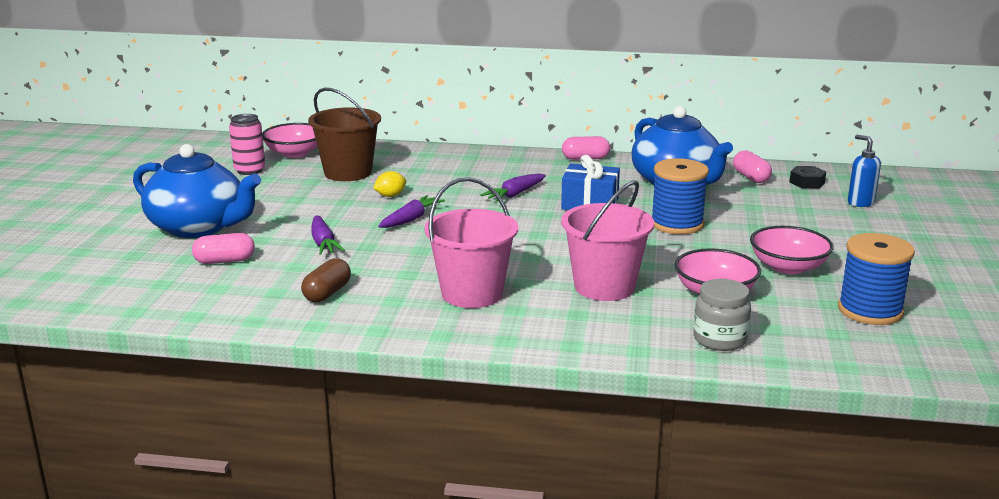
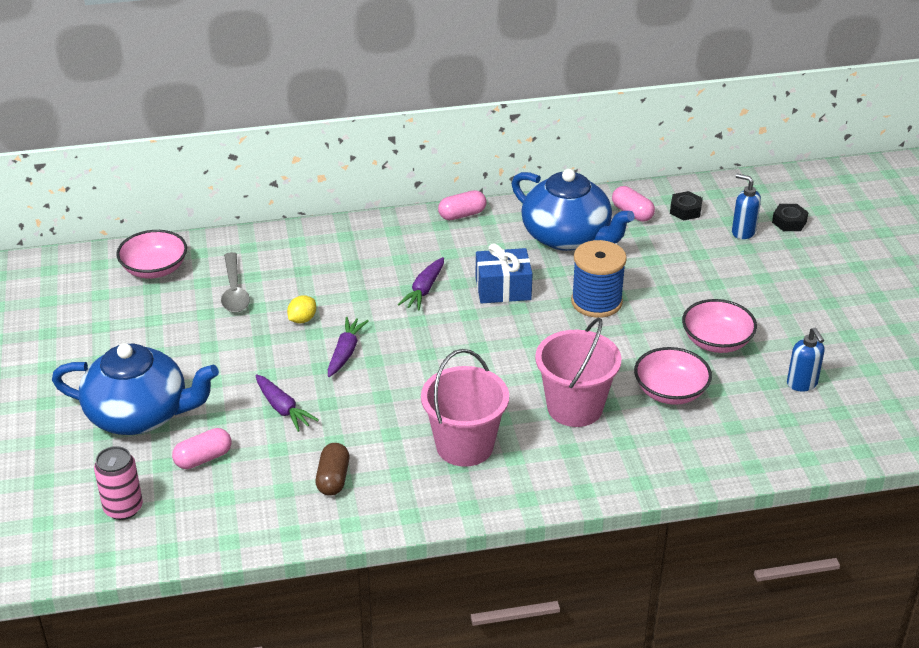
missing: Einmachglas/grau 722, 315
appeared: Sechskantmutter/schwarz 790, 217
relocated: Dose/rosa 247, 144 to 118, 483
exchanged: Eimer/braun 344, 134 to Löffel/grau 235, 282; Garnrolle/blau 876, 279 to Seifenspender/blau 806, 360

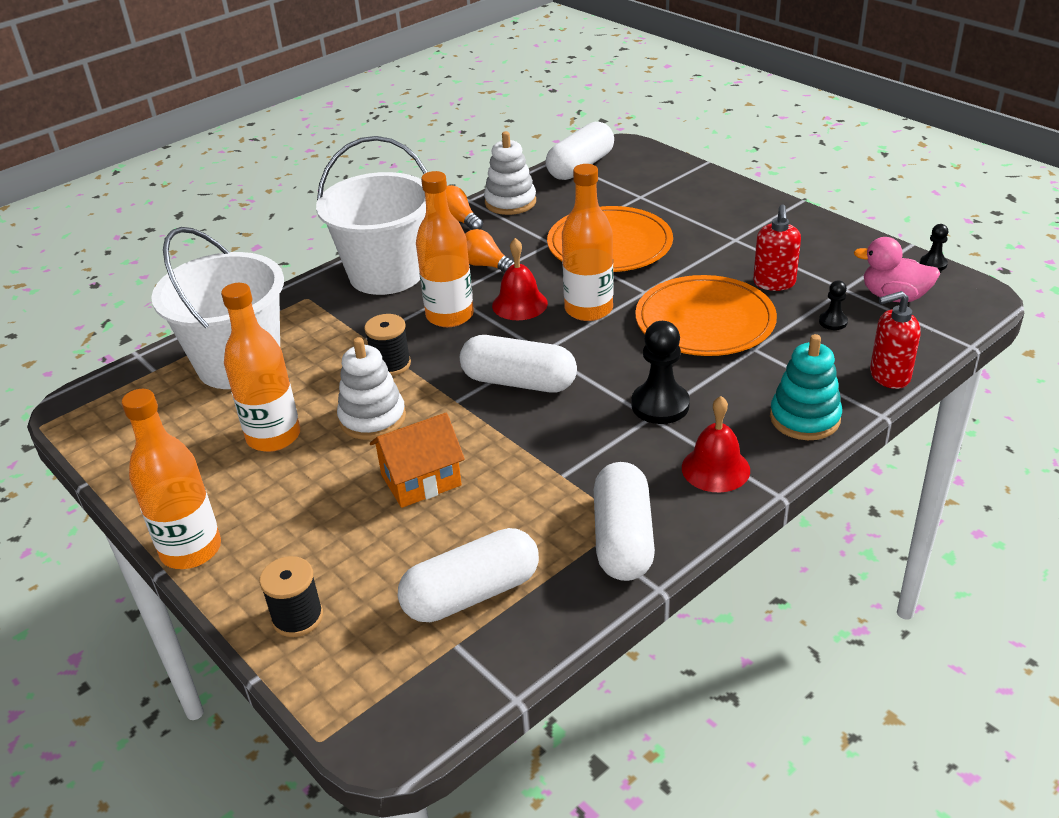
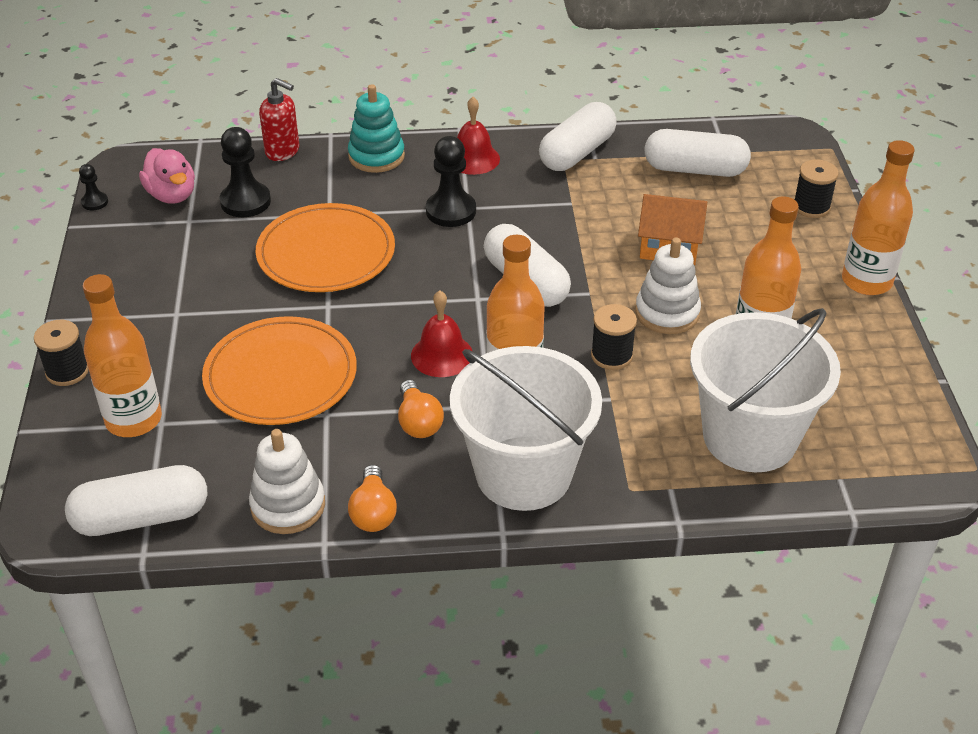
missing: Seifenspender/rot 777, 247
appeared: Garnrolle/schwarz 61, 353
relocated: Flasche/orange 588, 242 to 122, 355
size: Bauer/schwarz 833, 305 = 245, 172 x1.92

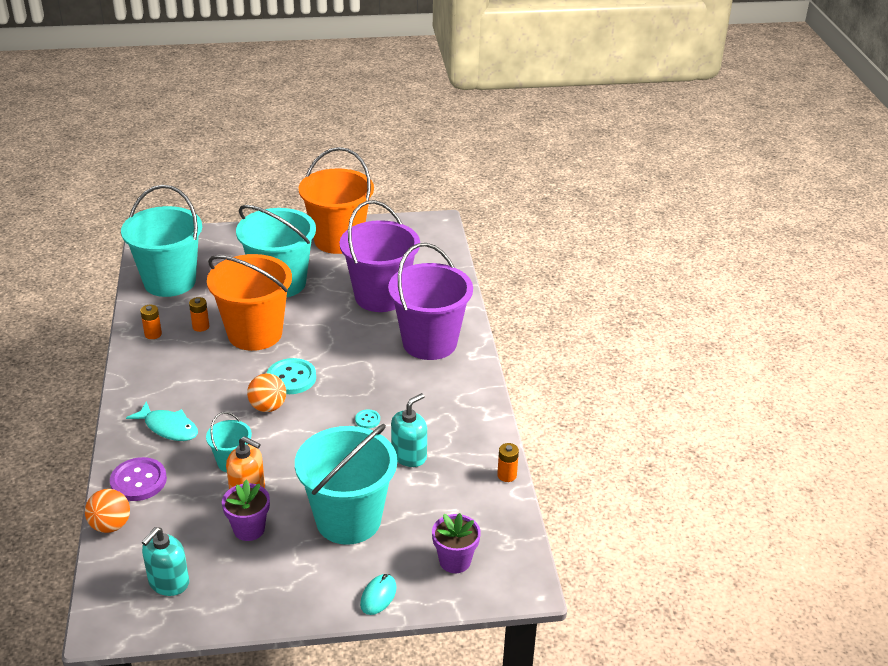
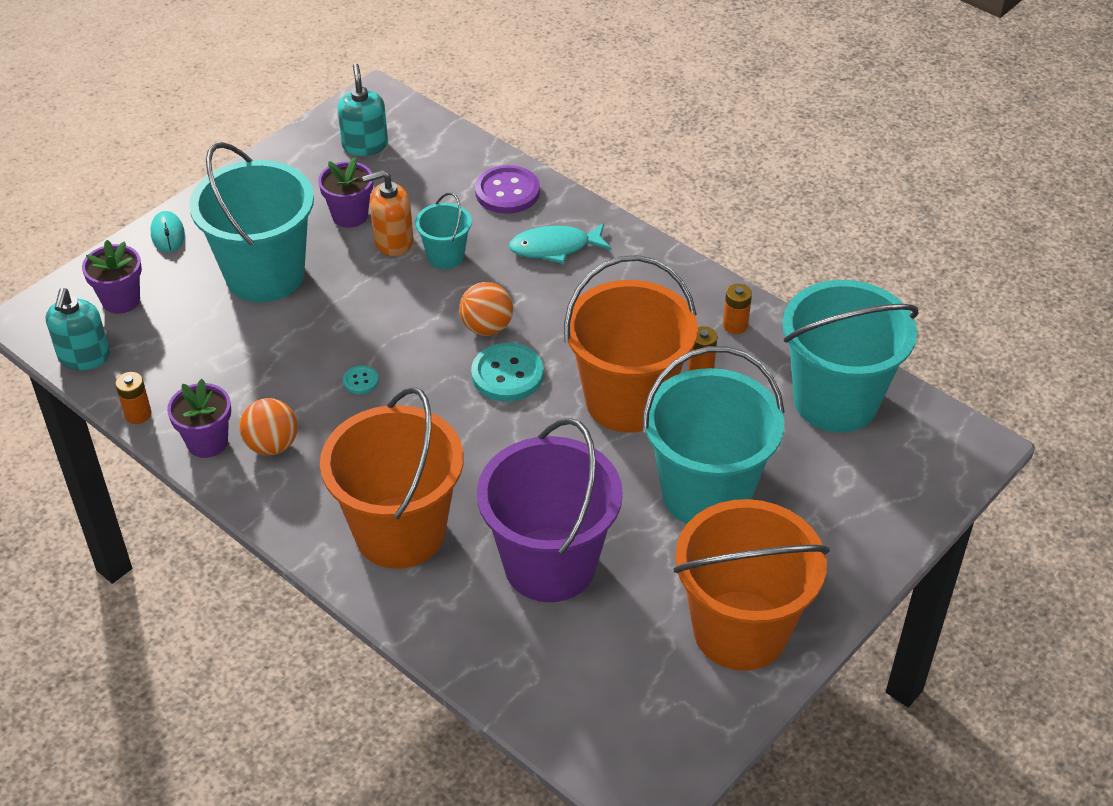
appeared: Blumentopf/lila 199, 418
relocated: Ball/orange 107, 511 to 268, 426; Seifenspender/türkis 409, 430 to 78, 329
colour: Eimer/lila 430, 301 to Eimer/orange 392, 478

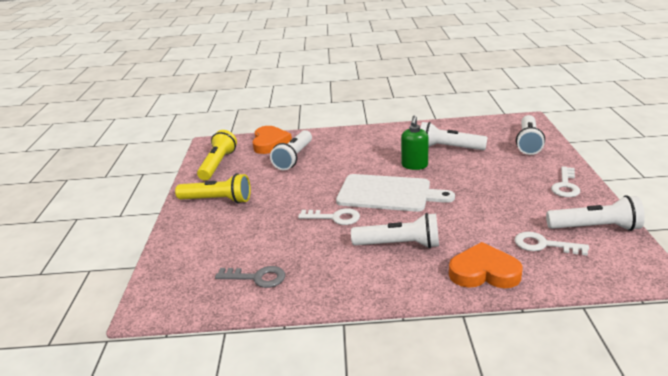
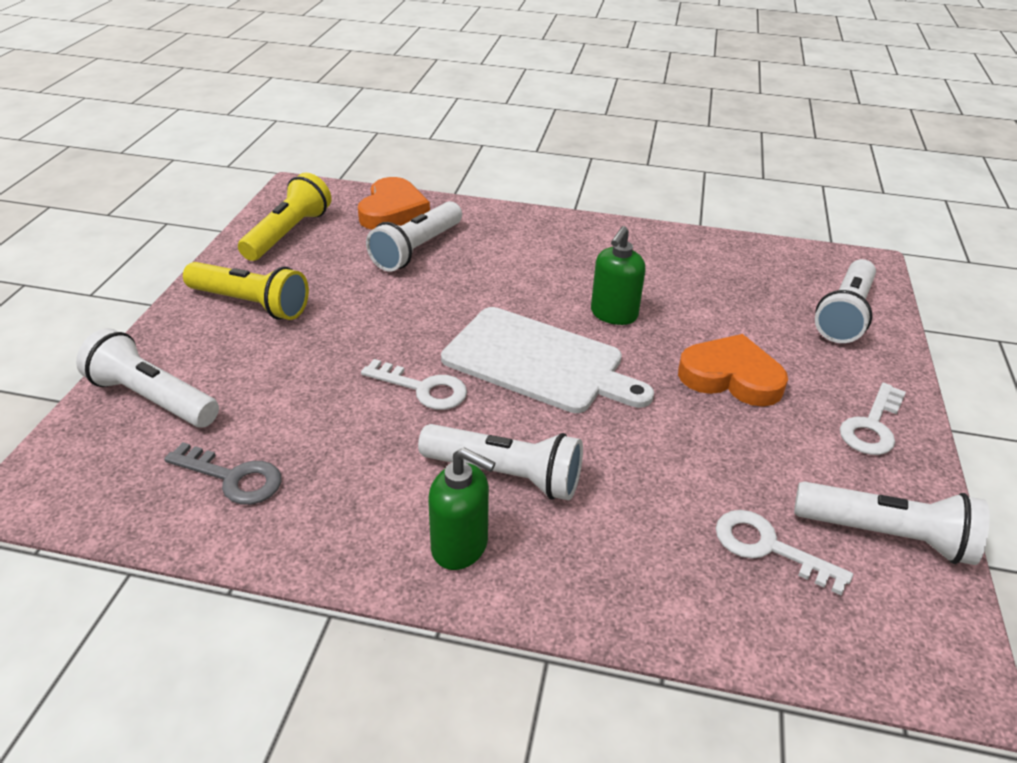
appeared: Seifenspender/grün 461, 509
relocated: Taschenlampe/weiß 454, 136 to 147, 378; Herz/orange 486, 265 to 733, 370

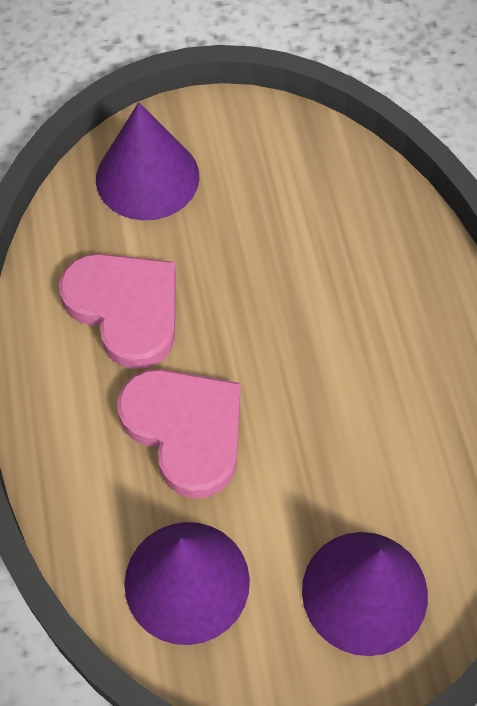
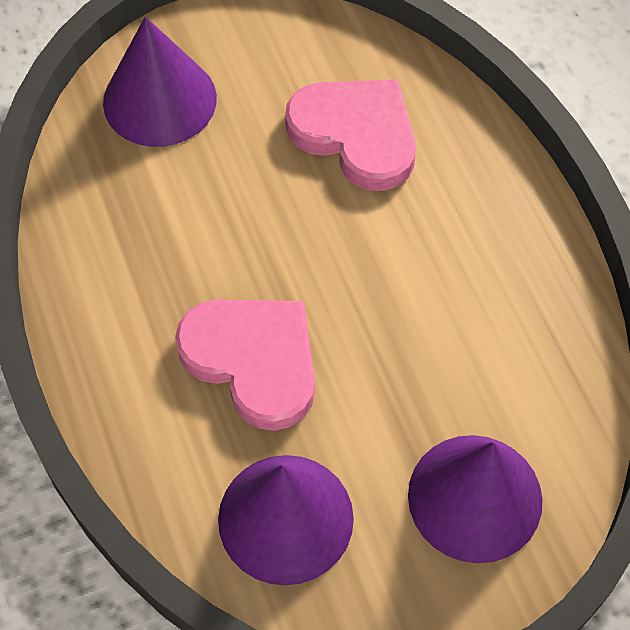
relocated: Herz/rosa 117, 311 to 350, 135

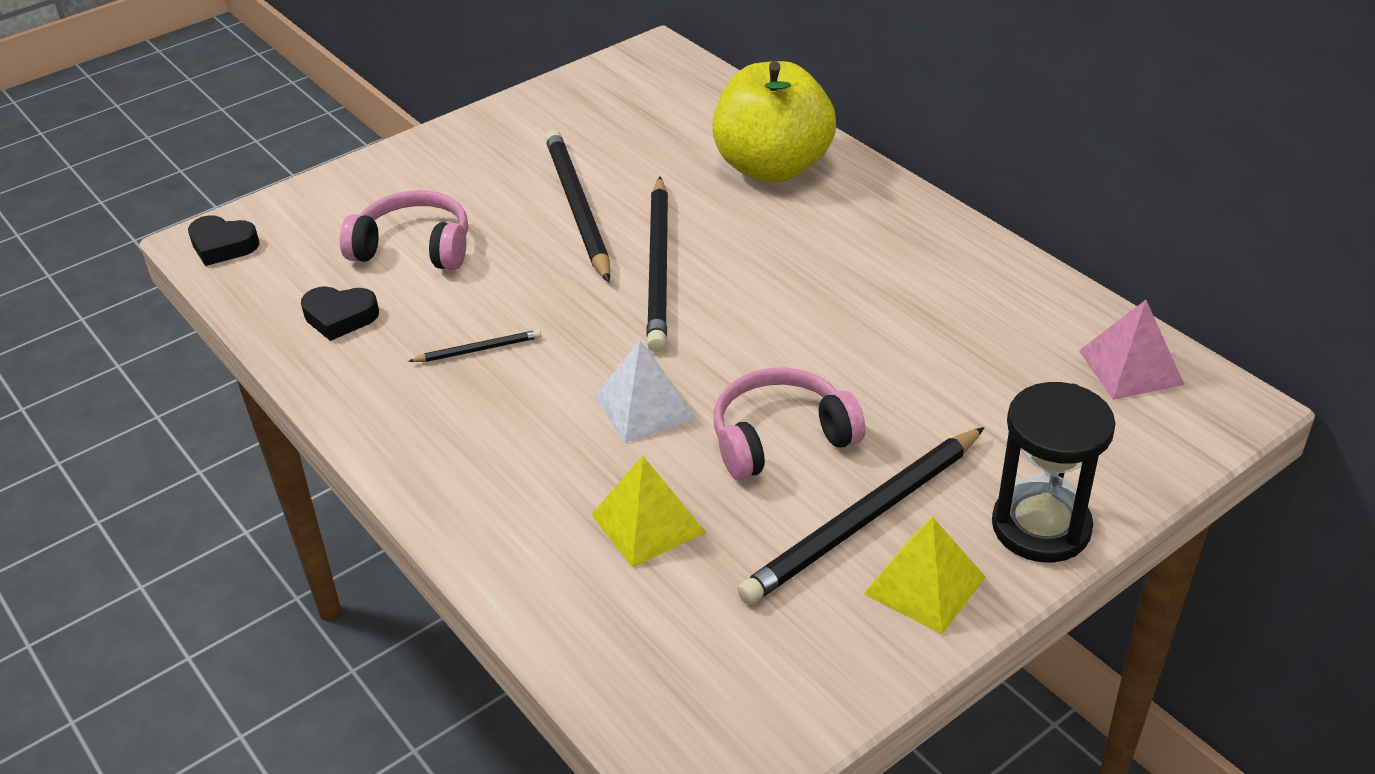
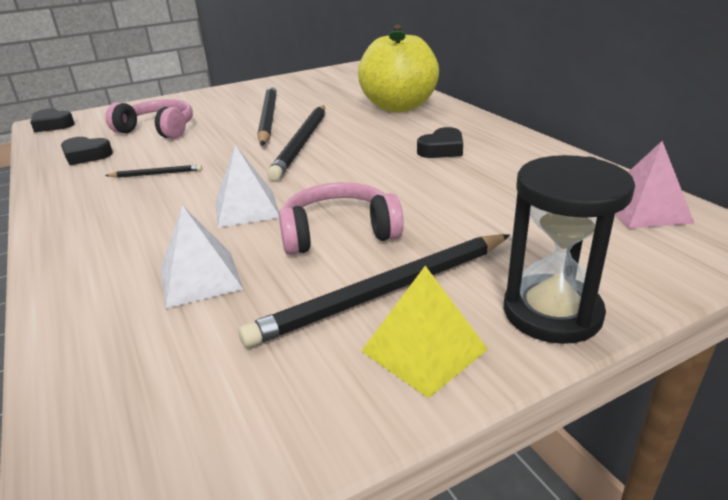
appeared: Herz/schwarz 440, 142
colour: Pyramide/gelb 648, 512 to Pyramide/weiß 201, 257

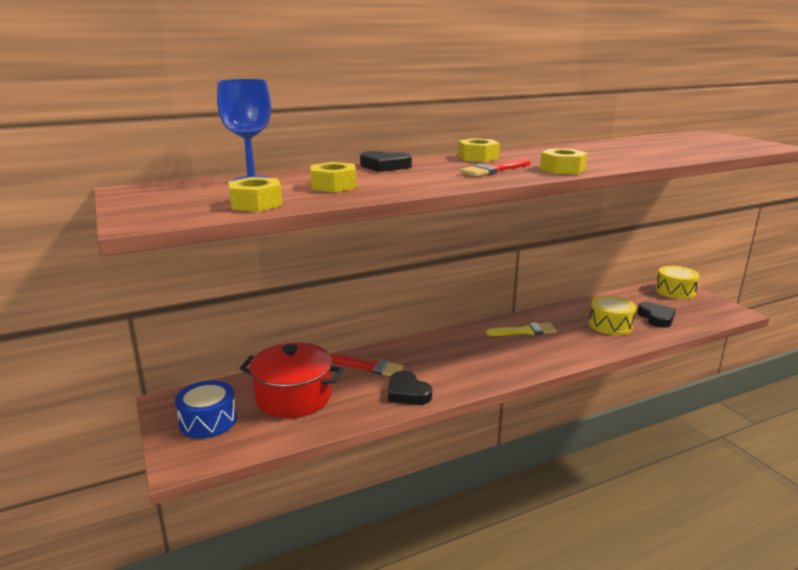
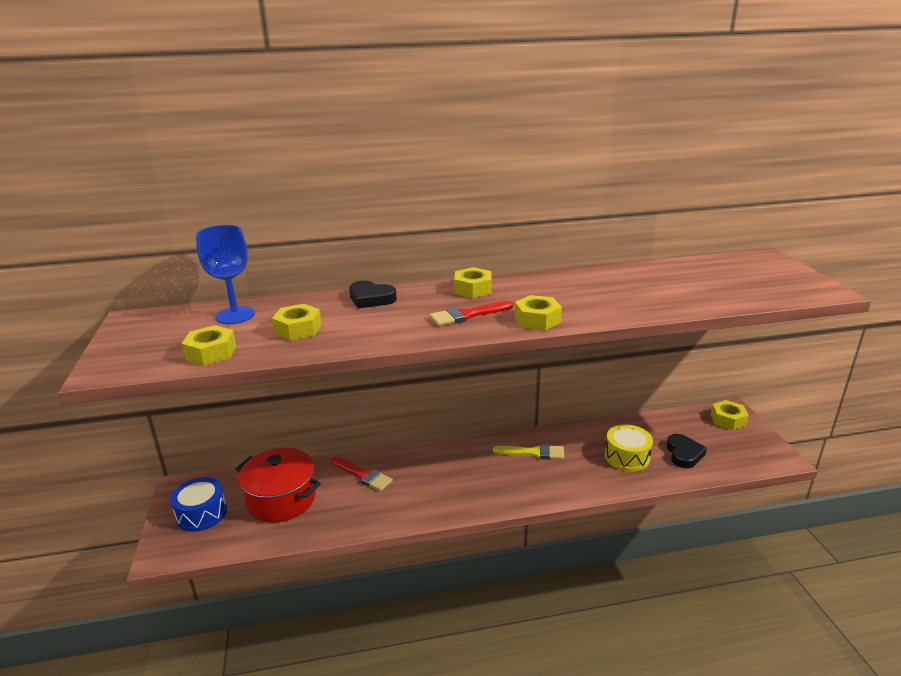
missing: Herz/schwarz 410, 388
exchanged: Trommel/gelb 677, 282 to Sechskantmutter/gelb 730, 415

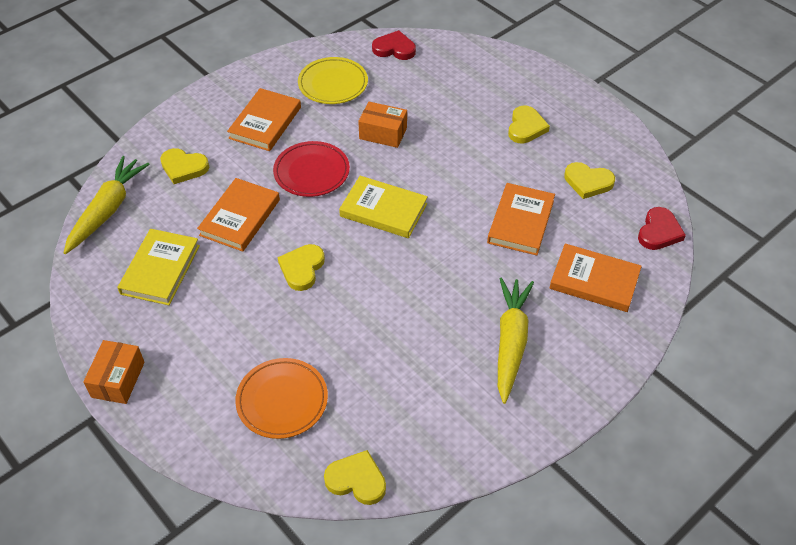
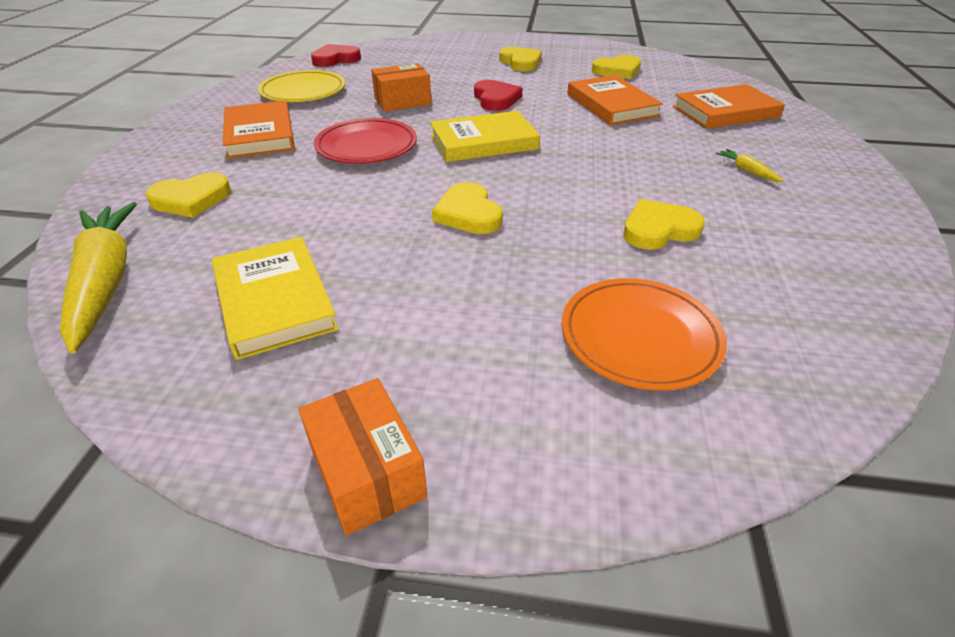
missing: Buch/orange 238, 215
relocated: Herz/gelb 355, 477 to 664, 224; Herz/rot 662, 228 to 498, 95
size: Karotte/gelb 516, 340 = 749, 165 x0.41

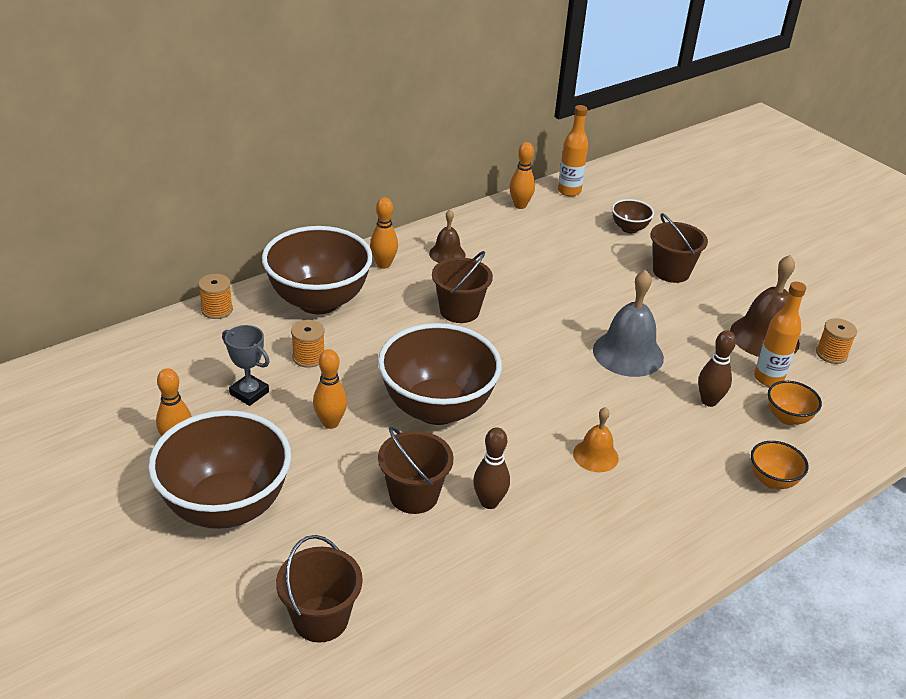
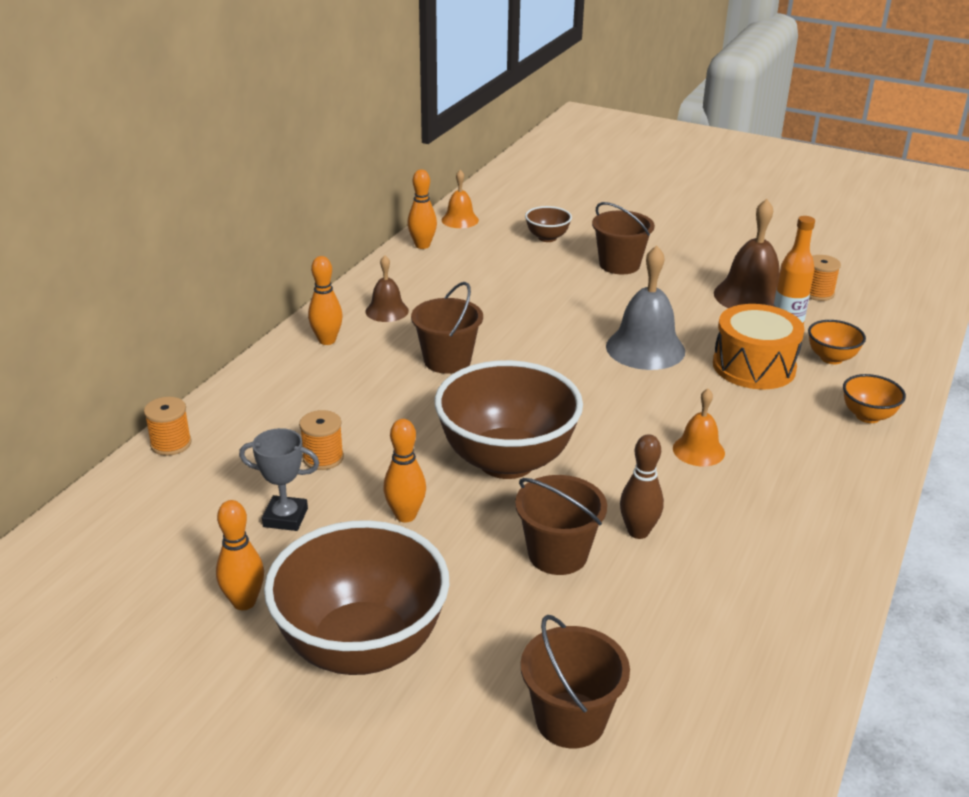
missing: Schüssel/braun 317, 270
exchanged: Flasche/orange 573, 151 to Glocke/orange 460, 199; Bowlingkegel/braun 717, 368 to Trommel/orange 759, 346

